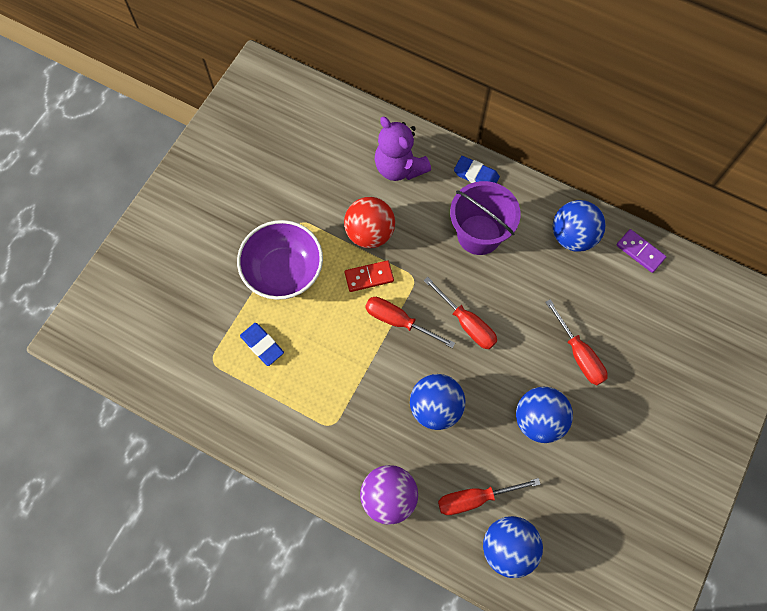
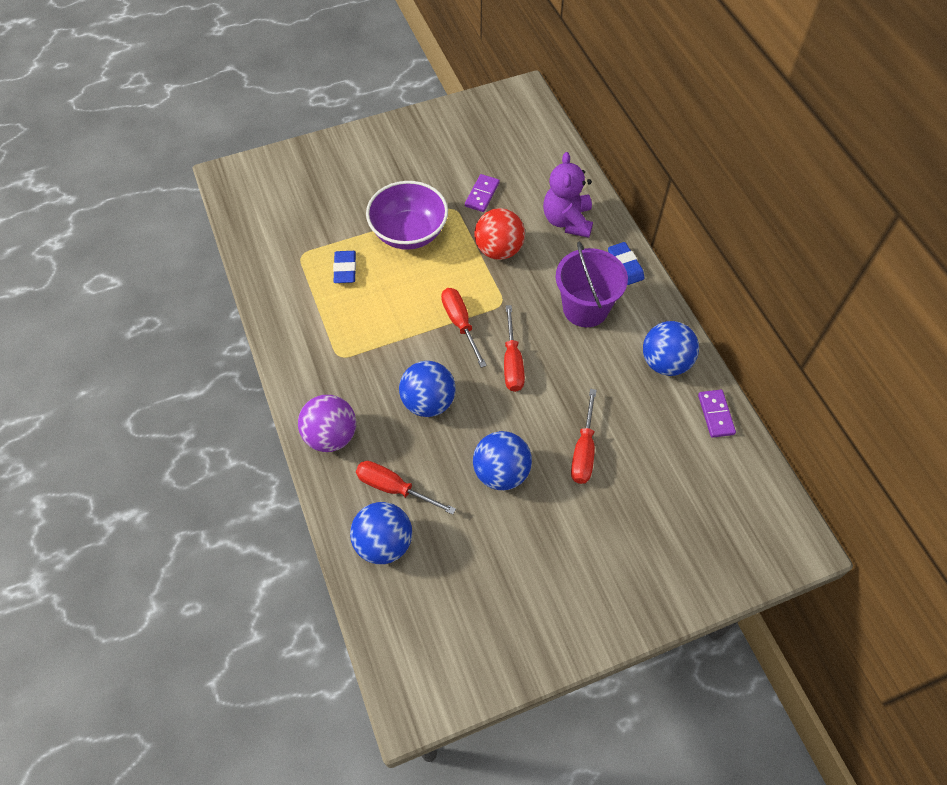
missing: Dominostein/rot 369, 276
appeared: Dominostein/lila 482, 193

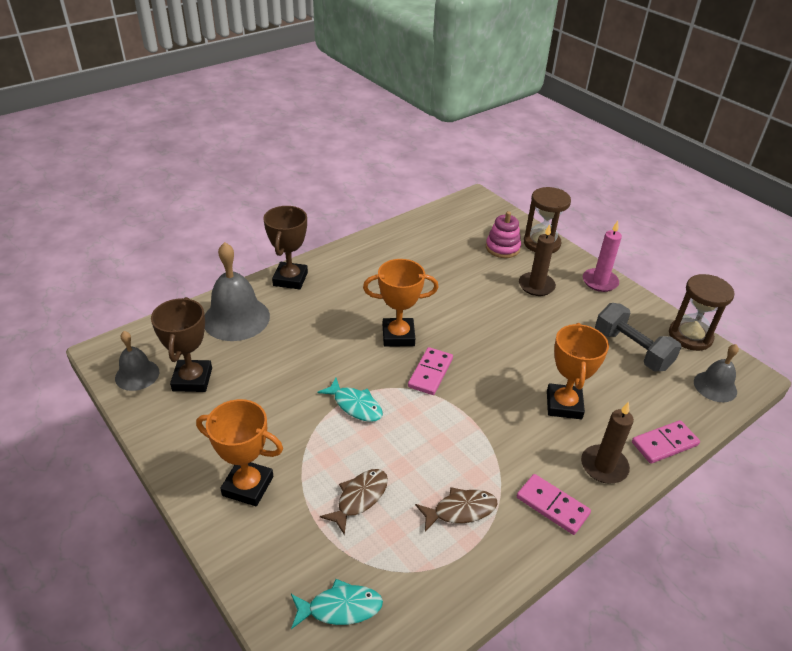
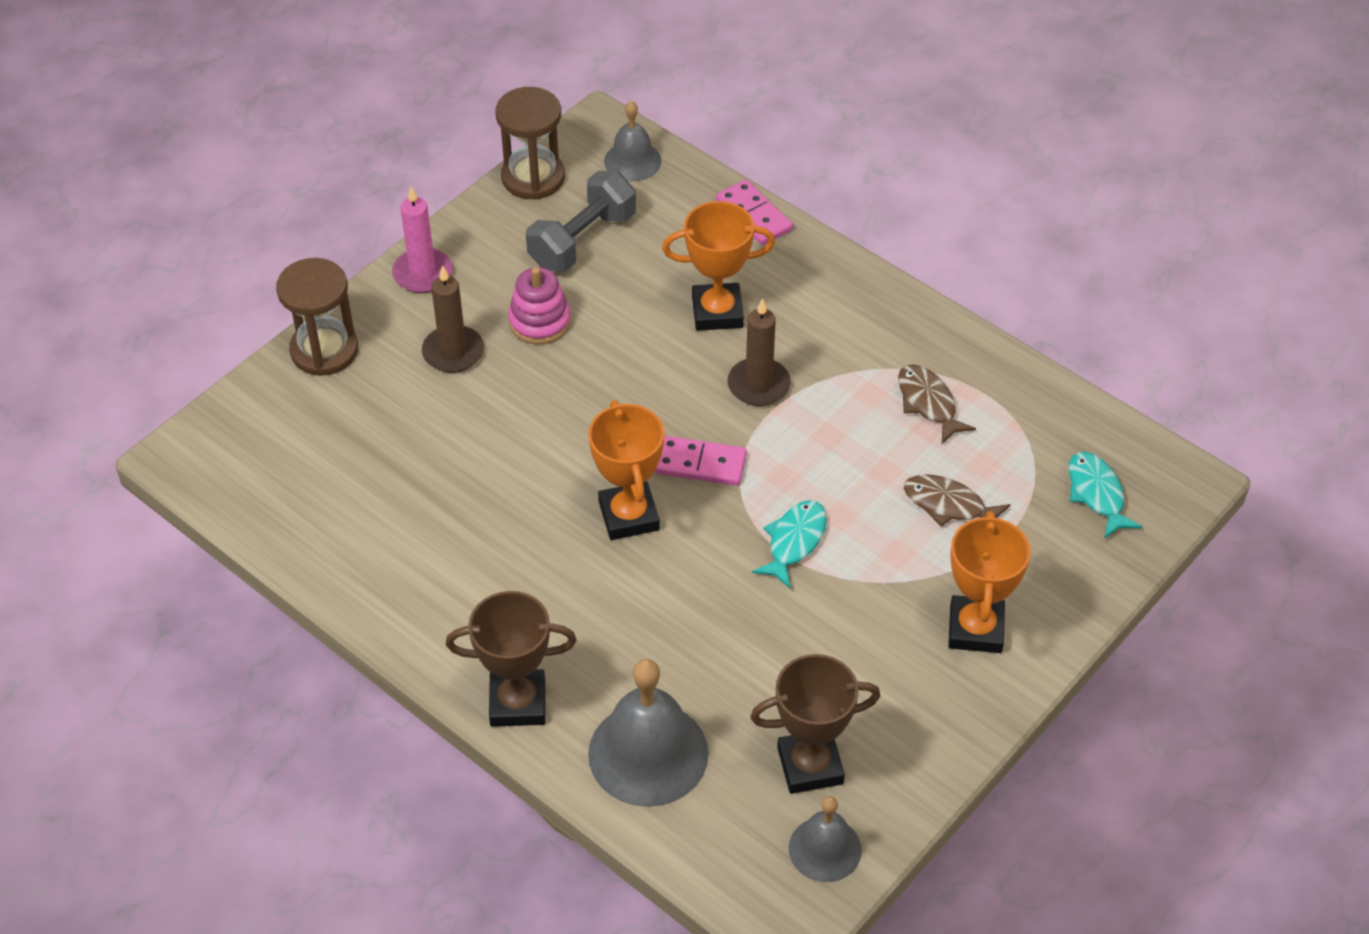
missing: Dominostein/rosa 554, 504
relocated: Stapelspielzeug/rosa 503, 234 to 539, 305; Kerze/braun 607, 443 to 759, 352

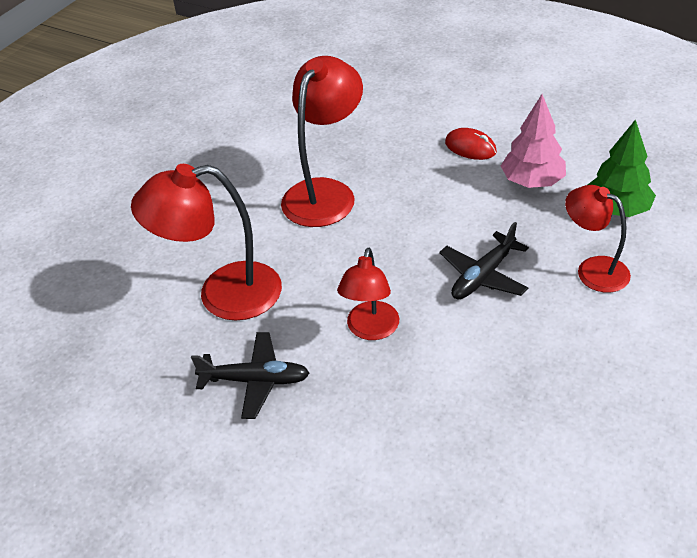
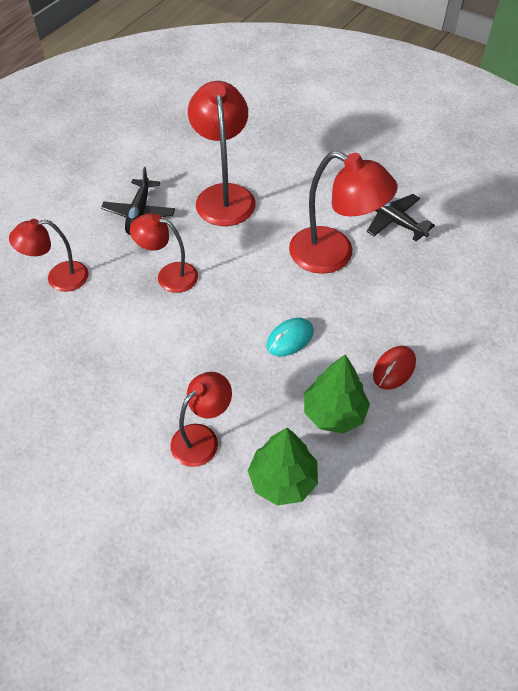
appeared: Lampe/rot 48, 255; Computermaus/türkis 290, 337
relocated: Flugzeug/schwarz 484, 260 to 401, 218
colour: Baum/rosa 533, 141 to Baum/grün 337, 394

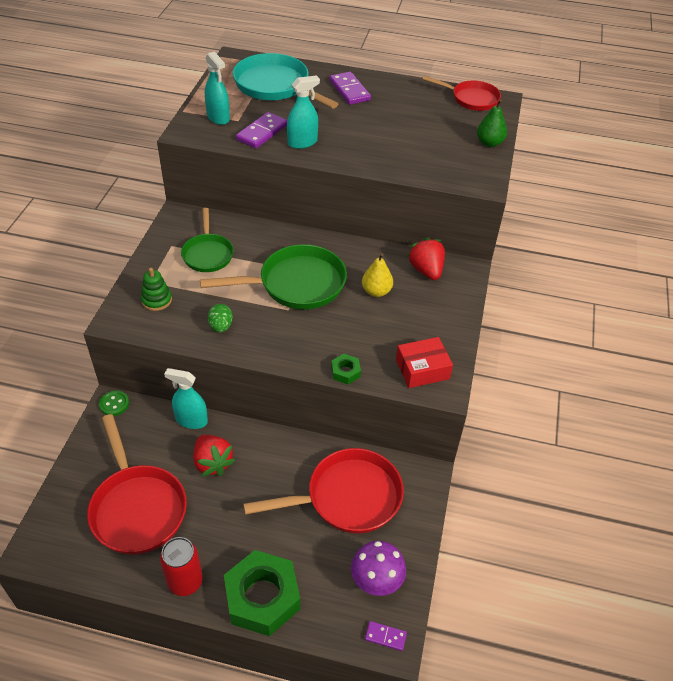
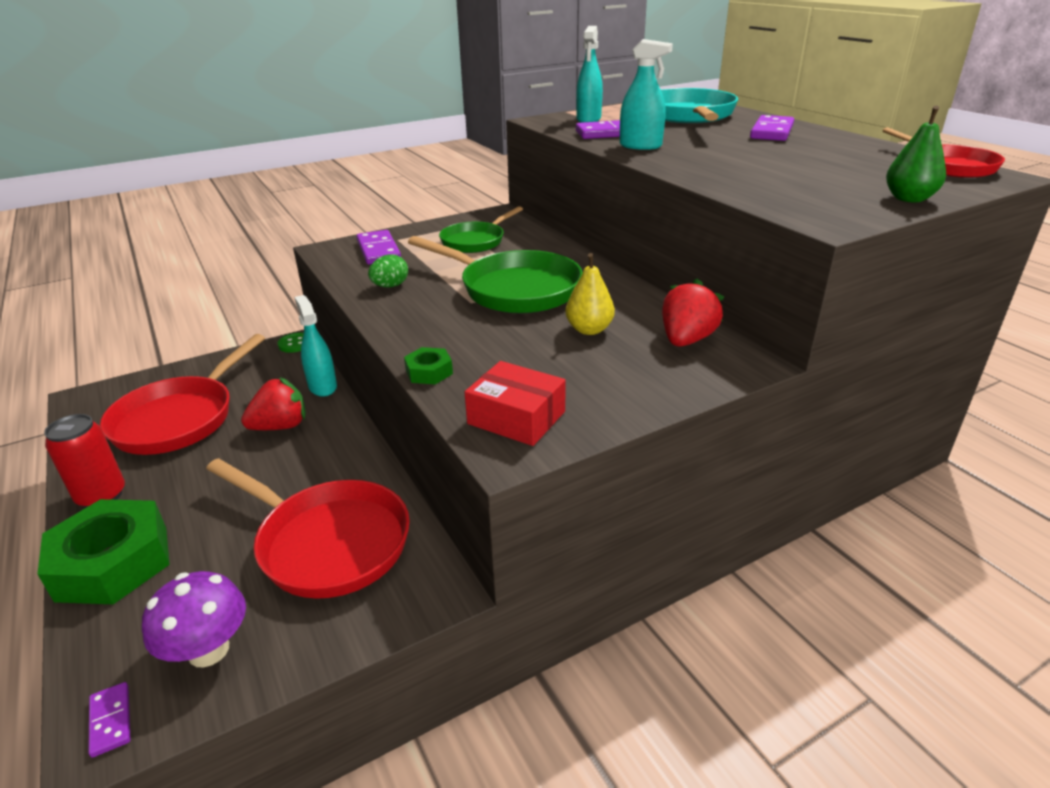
exchanged: Stapelspielzeug/grün 156, 289 to Dominostein/lila 378, 247
spun: Erdbeere/rot 214, 455 = 273, 403 135 degrees counterclockwise

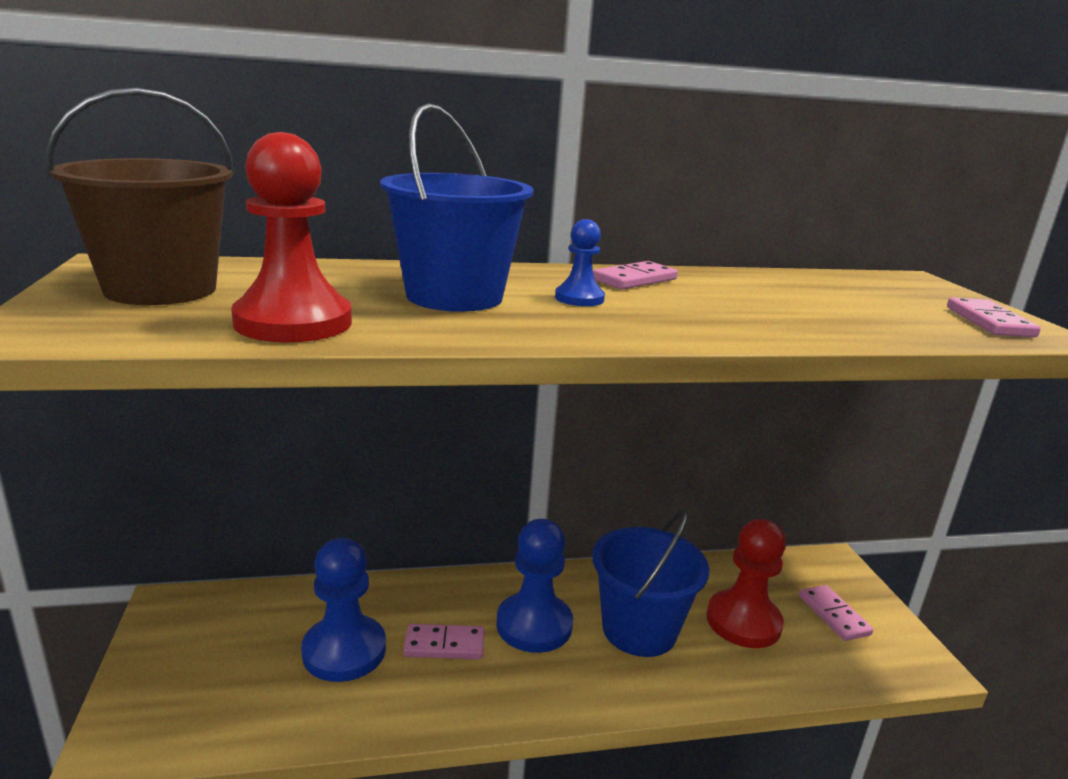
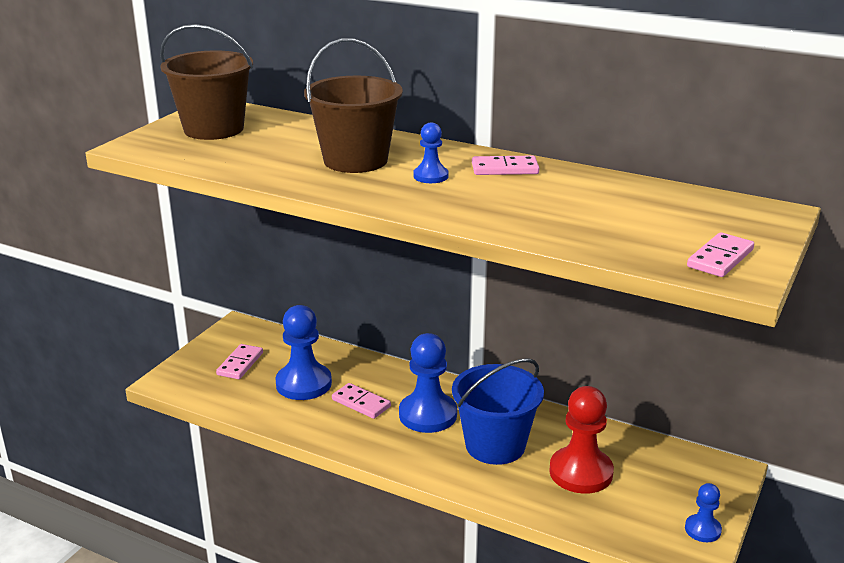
missing: Bauer/rot 291, 237
appeared: Bauer/blau 703, 512
relocated: Dominostein/rosa 836, 613 to 239, 361
colour: Eimer/blau 457, 207 to Eimer/braun 353, 105

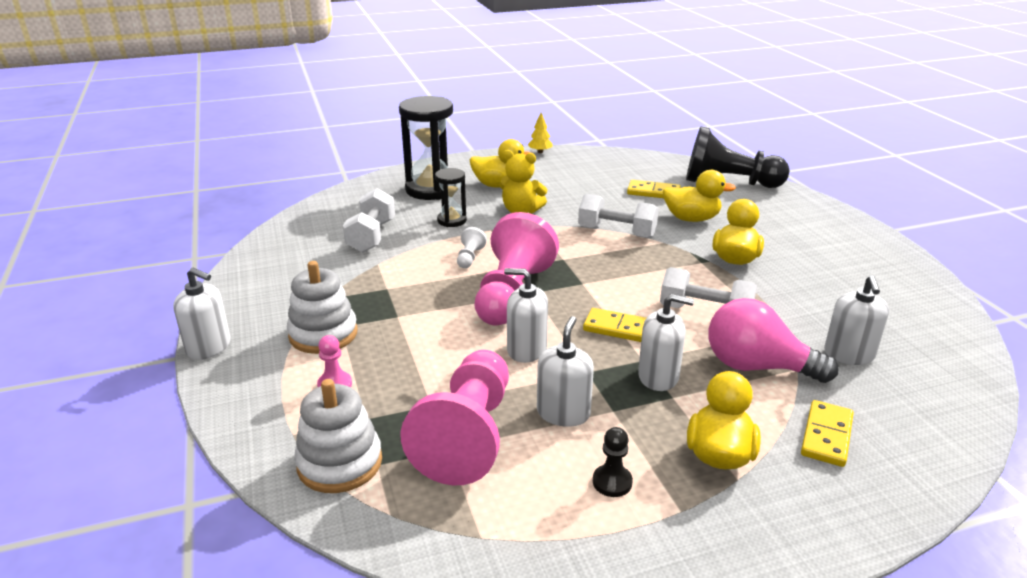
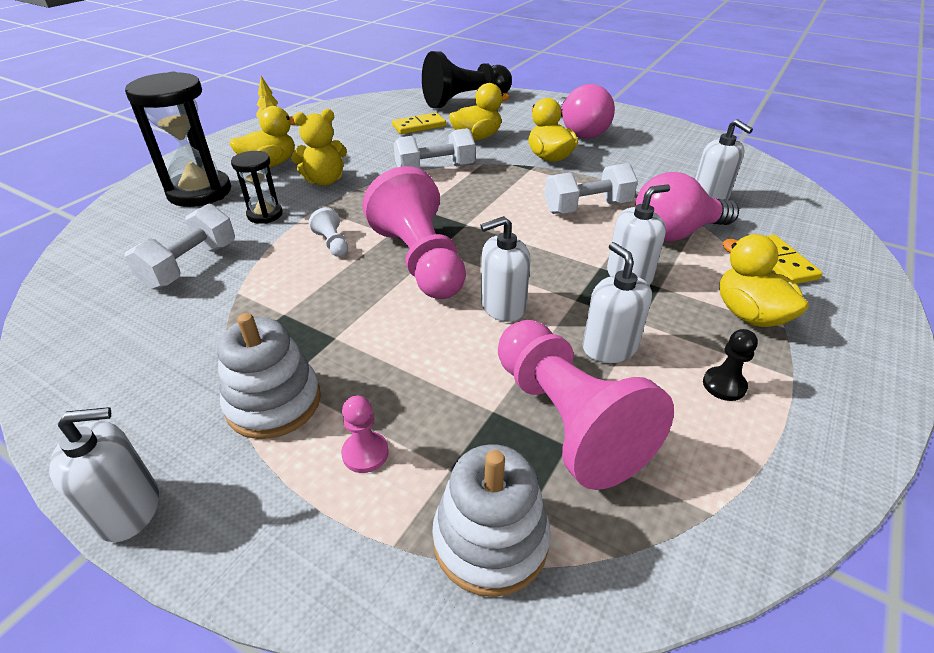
missing: Dominostein/gelb 614, 325
appeared: Glühbirne/rosa 586, 111
spun: Hantel/weiß 369, 220 = 179, 247 60 degrees clockwise

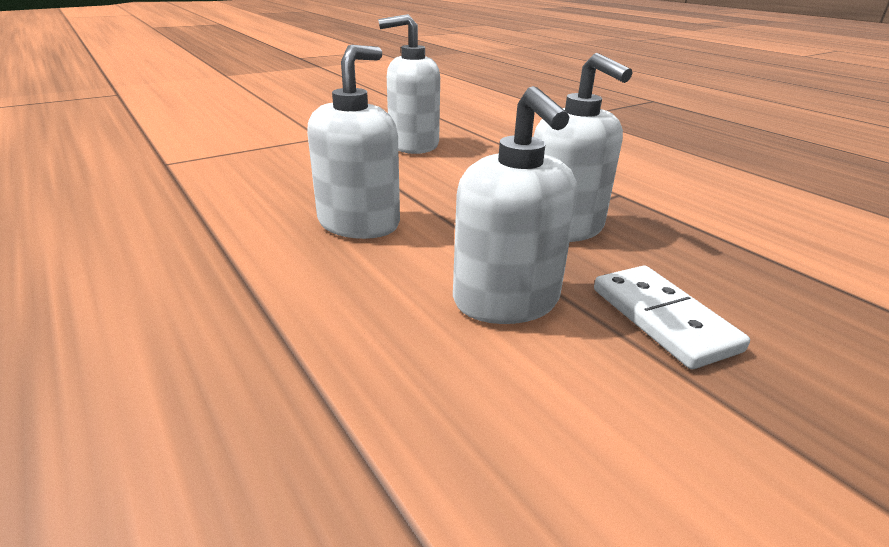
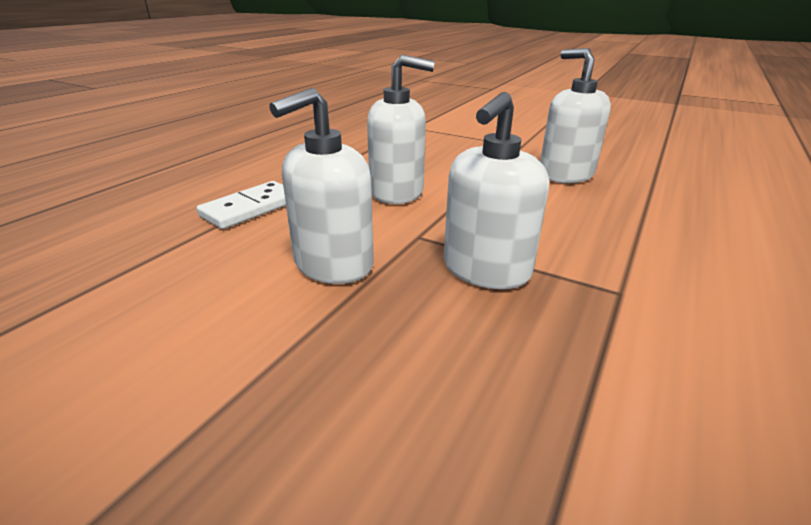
relocated: Dominostein/weiß 672, 317 to 241, 205

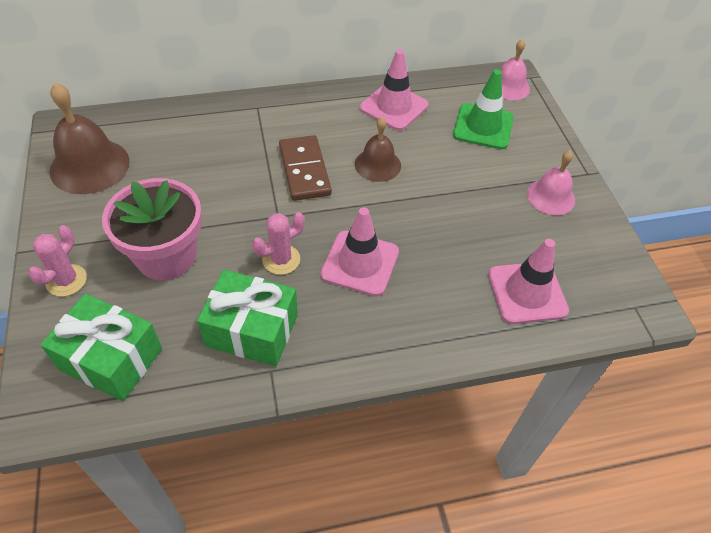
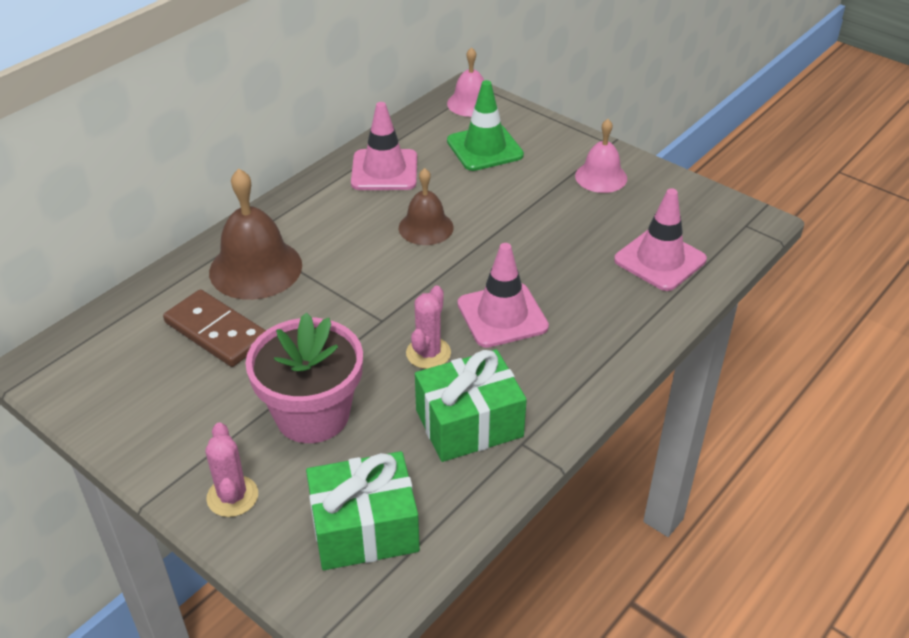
relocated: Glocke/braun 89, 138 to 255, 234; Dominostein/braun 305, 168 to 214, 328

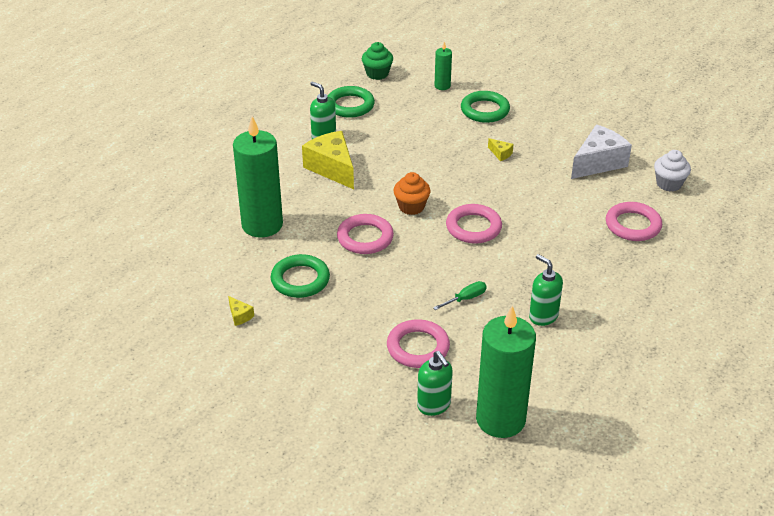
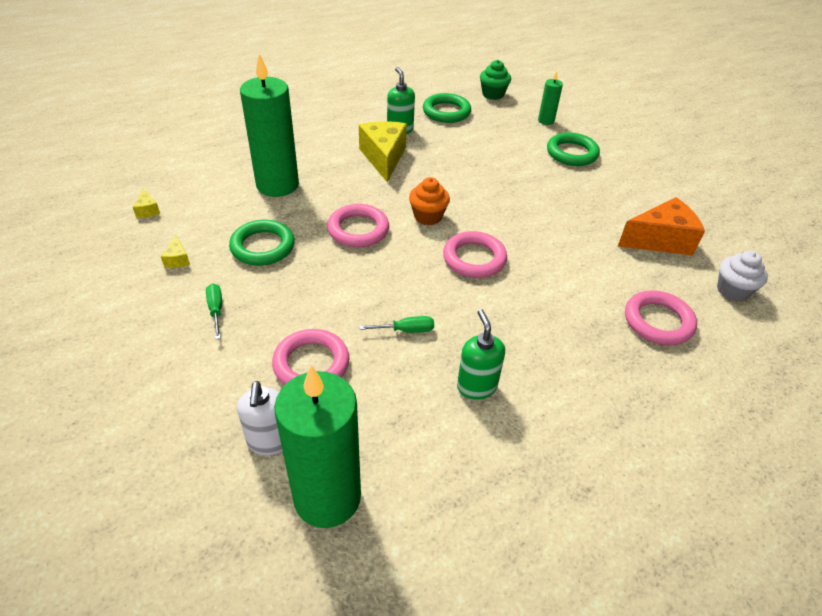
appeared: Schraubenzieher/grün 214, 311
relocated: Käse/gelb 500, 149 to 146, 203
colour: Seifenspender/grün 435, 383 to Seifenspender/weiß 260, 418; Käse/weiß 601, 152 to Käse/orange 661, 226

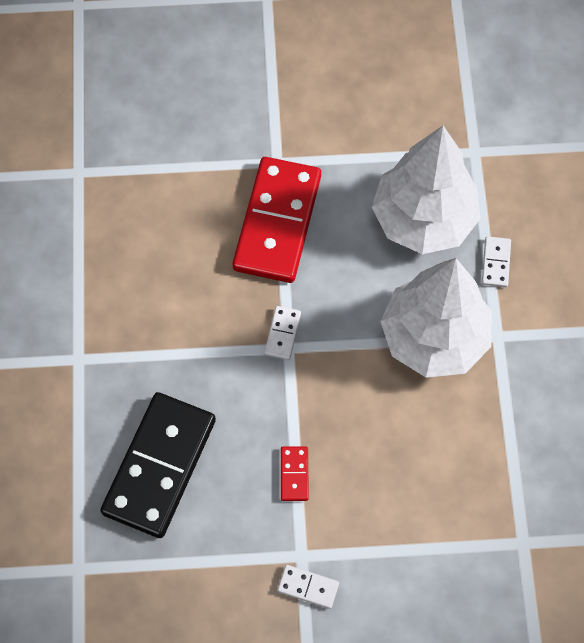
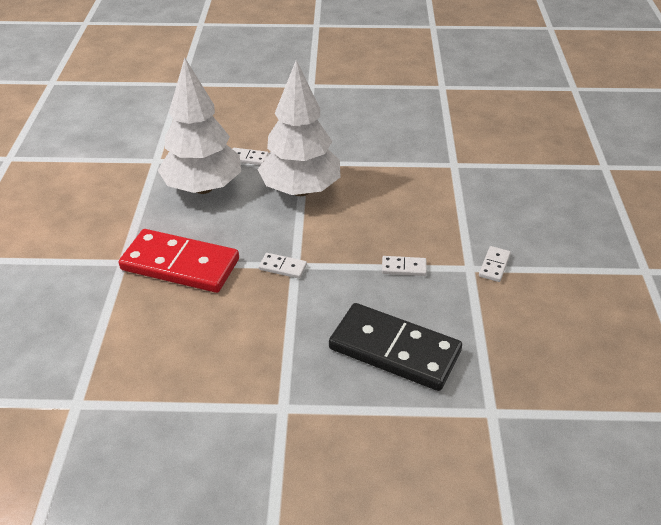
colour: Dominostein/rot 295, 473 to Dominostein/weiß 404, 266

